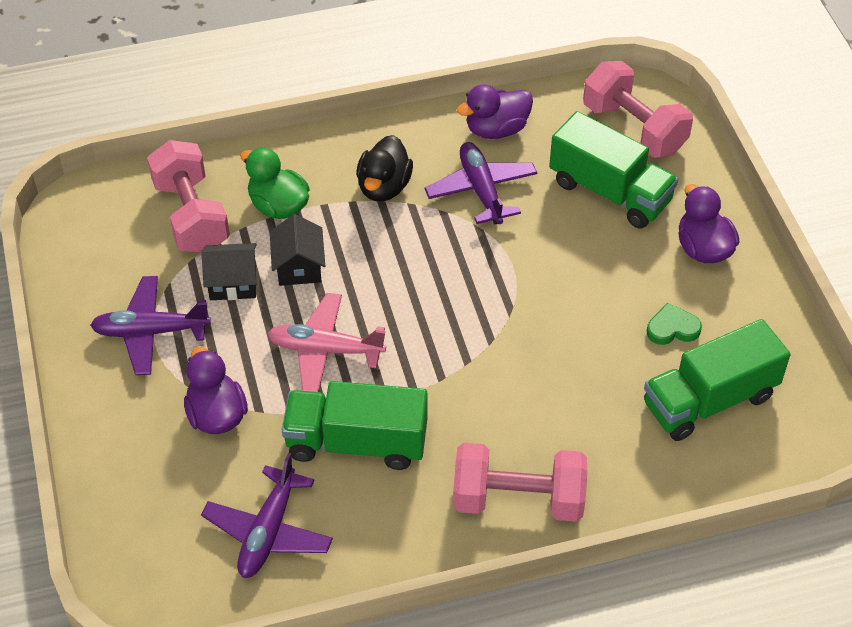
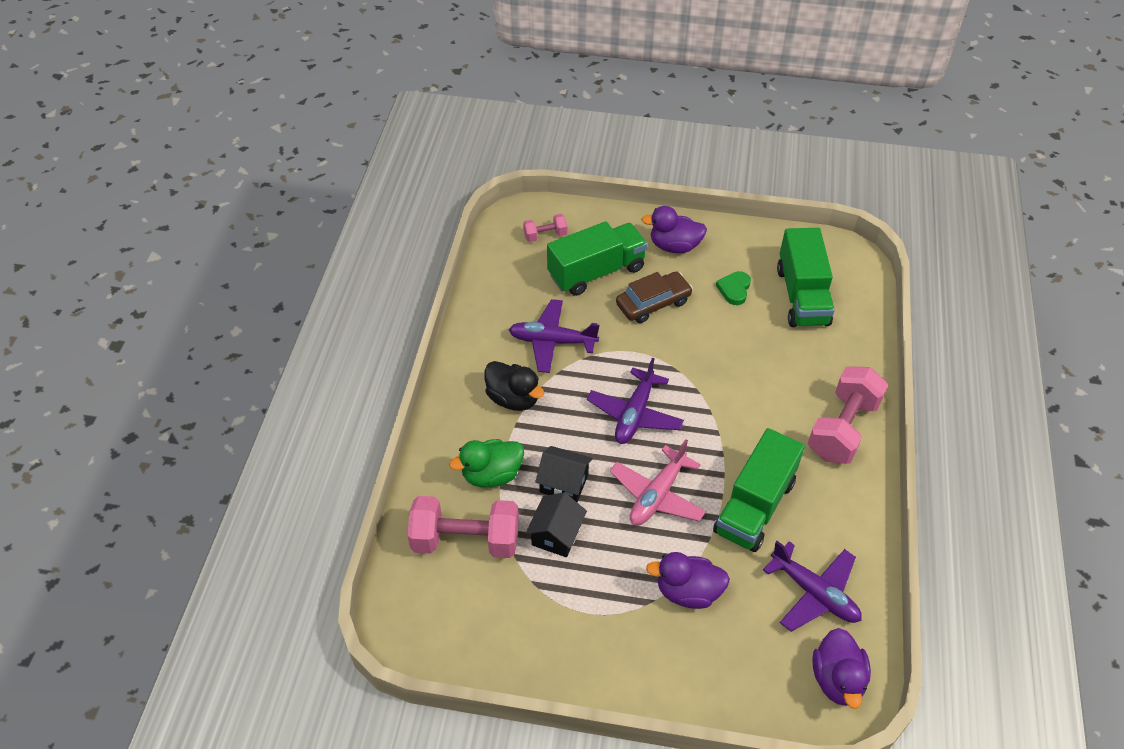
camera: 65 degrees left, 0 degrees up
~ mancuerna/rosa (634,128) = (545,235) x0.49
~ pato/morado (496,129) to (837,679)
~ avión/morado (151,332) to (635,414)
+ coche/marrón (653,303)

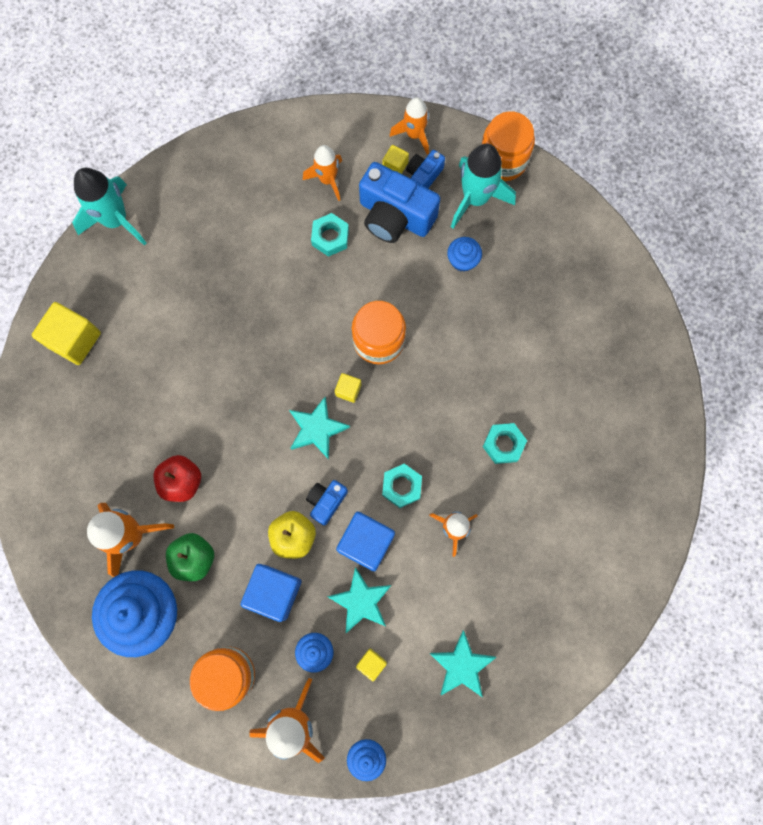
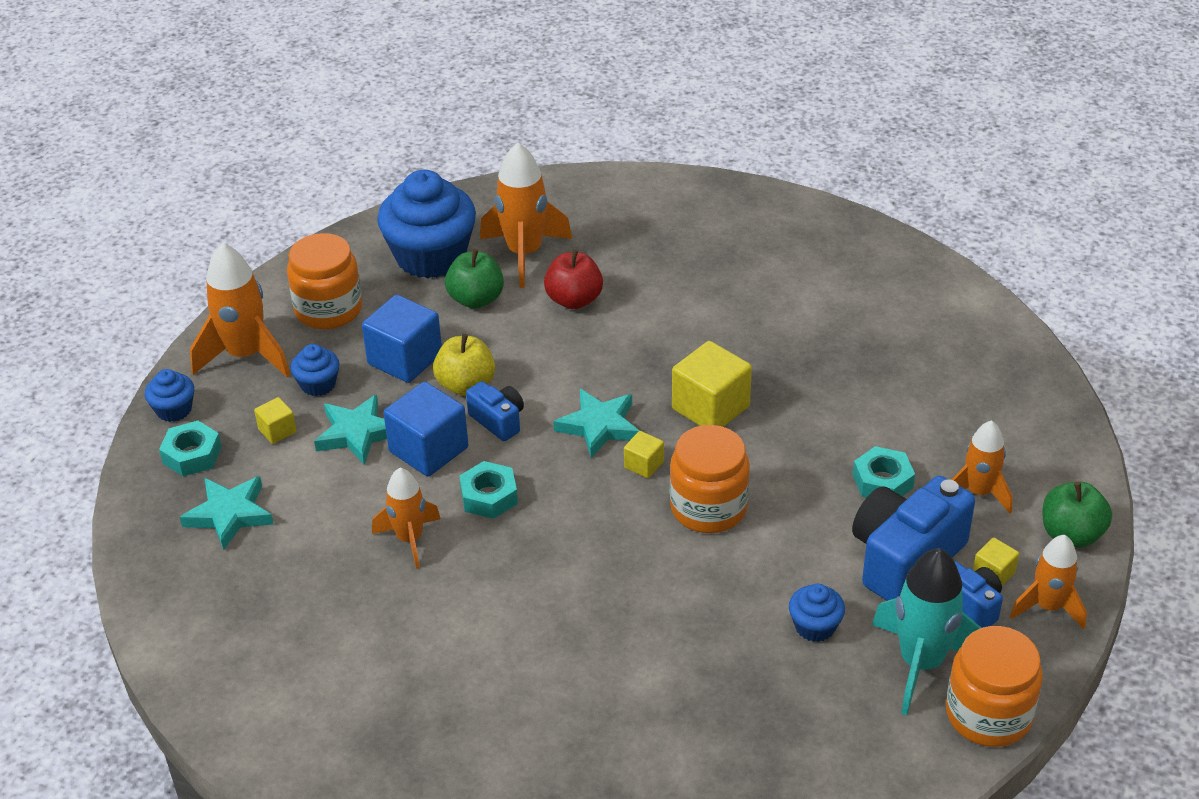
camera: 105 degrees right, 35 degrees down
- cohete/turquesa (116,220)
~ cubo/amarillo (74,340) to (710,408)
~ tuerca/turquesa (503,444) to (192,455)
+ manzana/verde (1071,534)

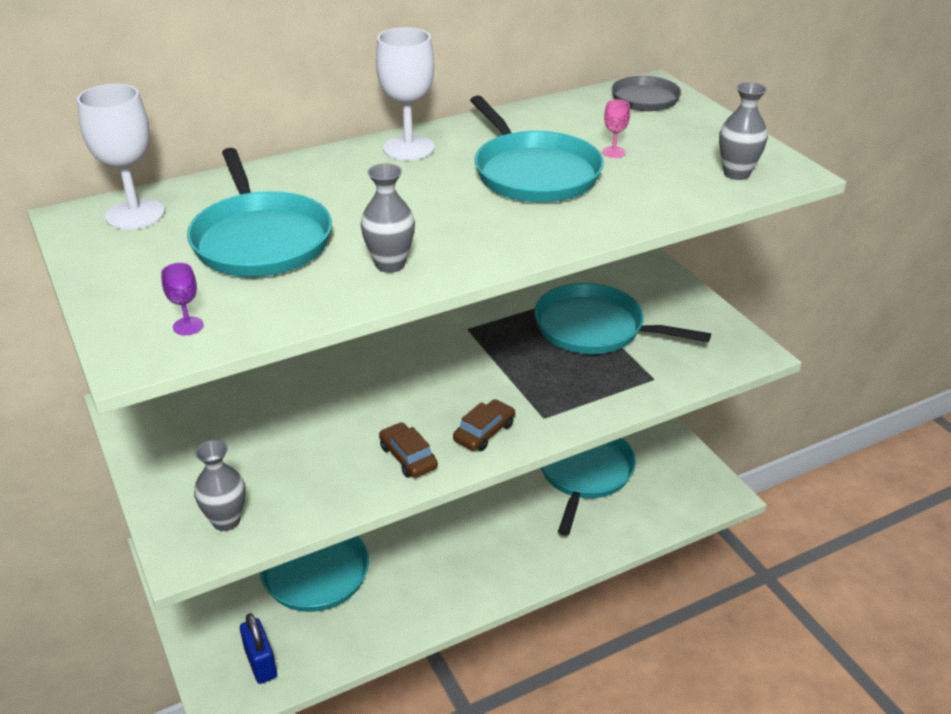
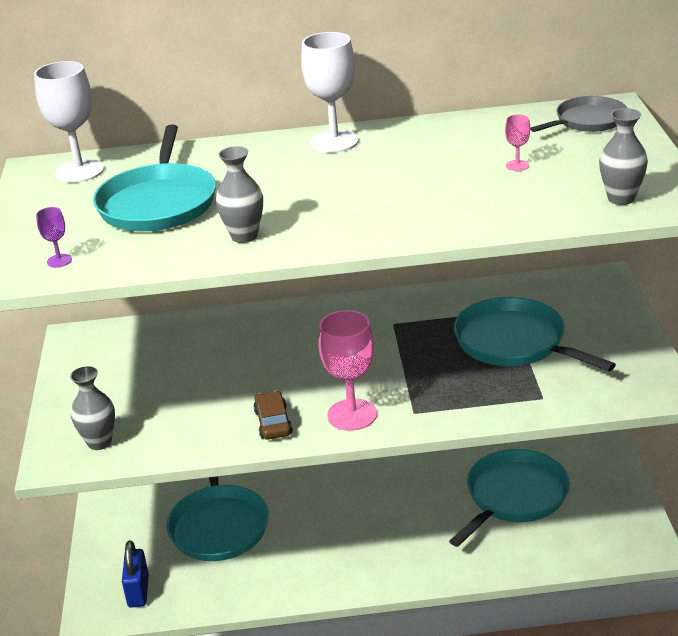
camera: 25 degrees right, 5 degrees down
- sartén/turquesa (534,172)
~ coche/marrón (484,432) to copa/rosa (352,415)

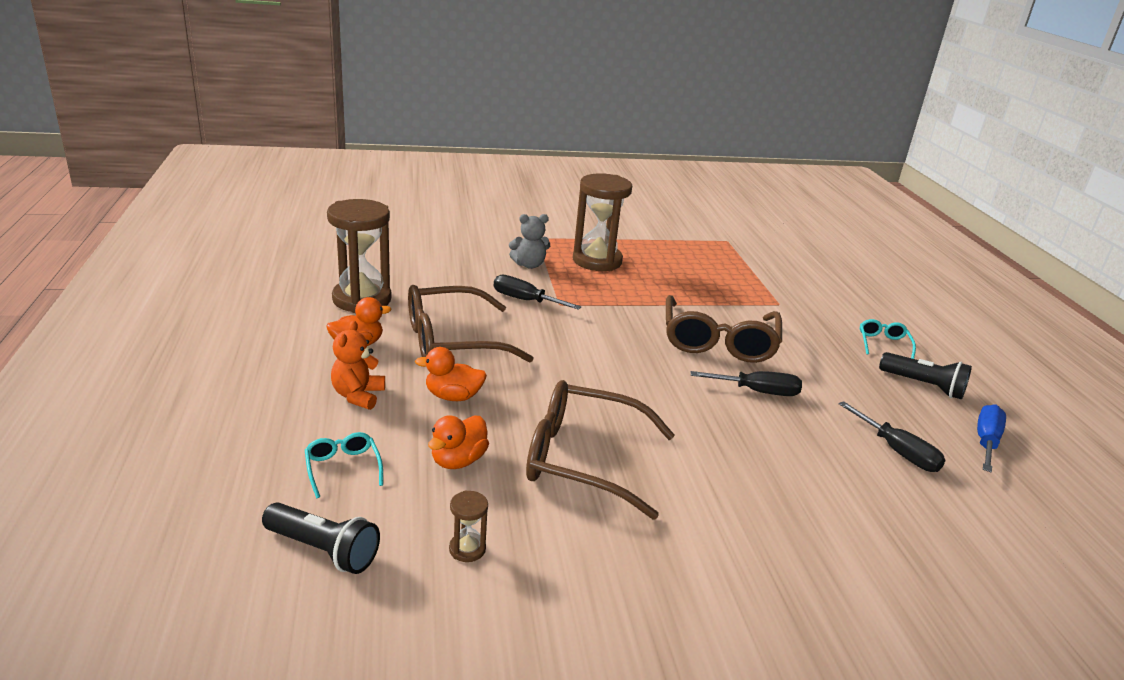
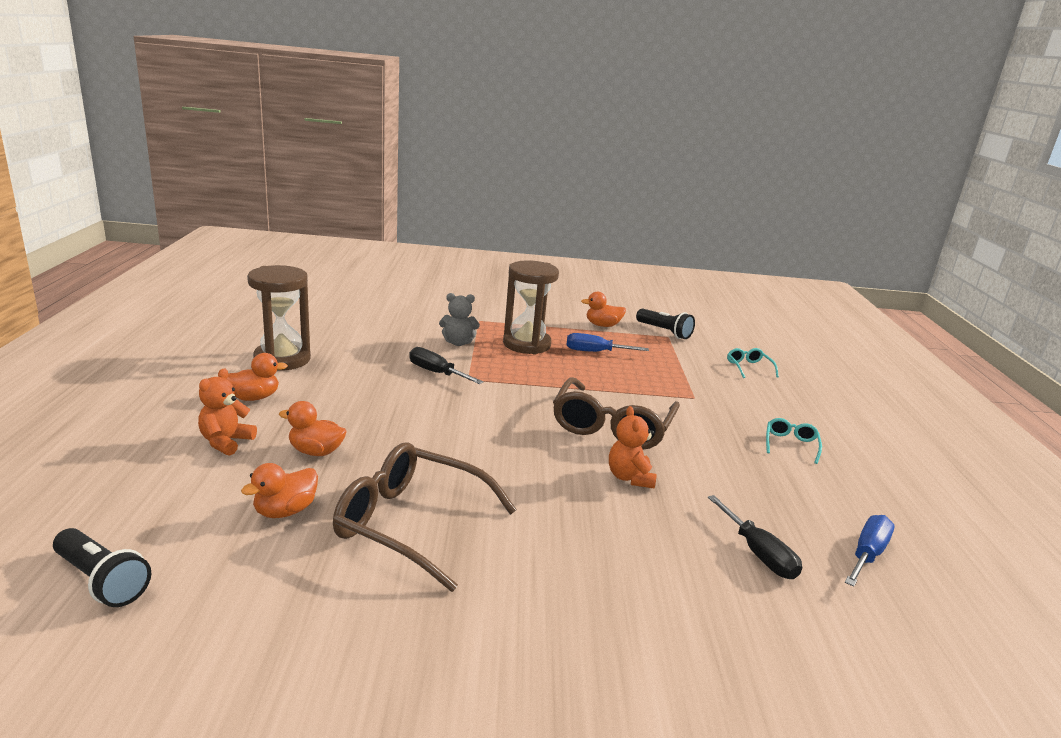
camera: 10 degrees right, 5 degrees down
- gafas/marrón (451,341)
~ lámpara de mano/negro (923,385) to (664,332)
~ destornillador/negro (757,392) to osito/naranja (629,478)
~ gafas/turquesa (343,468) to (748,367)
- reloj de arena/marrón (467,549)
+ pato/naranja (602,325)
+ destornillador/azul (595,352)

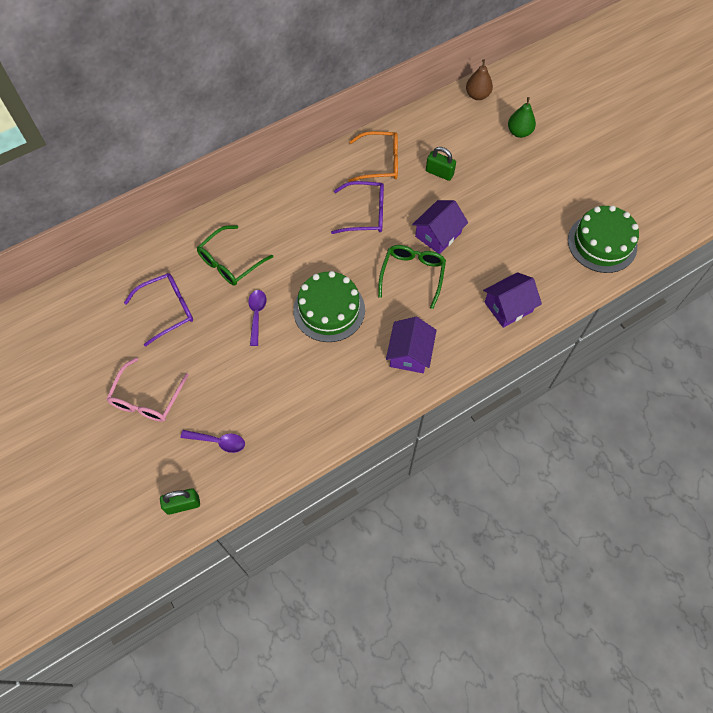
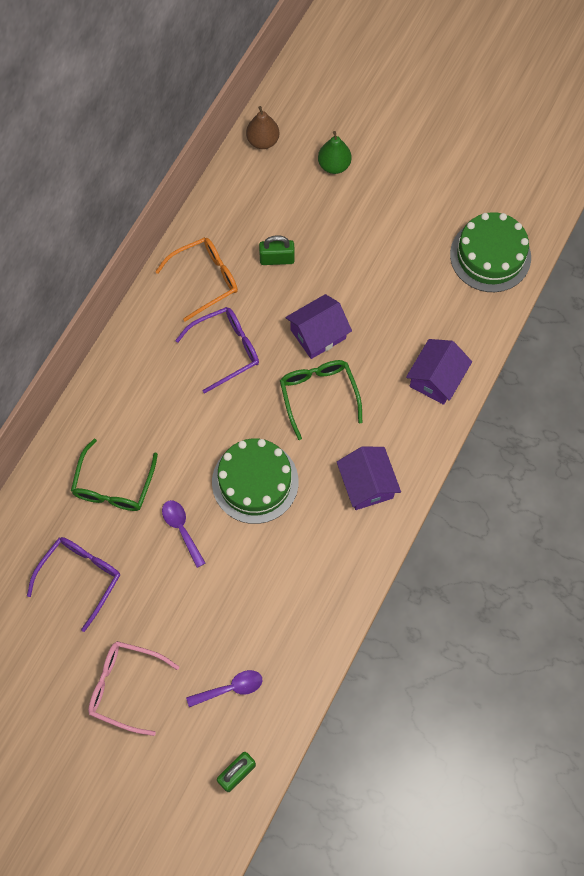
camera: 30 degrees left, 5 degrees up
~ casa/morado (438,234) = (318,334) 45 degrees clockwise
~ gafas/rosa (147,399) = (125,687) 120 degrees clockwise

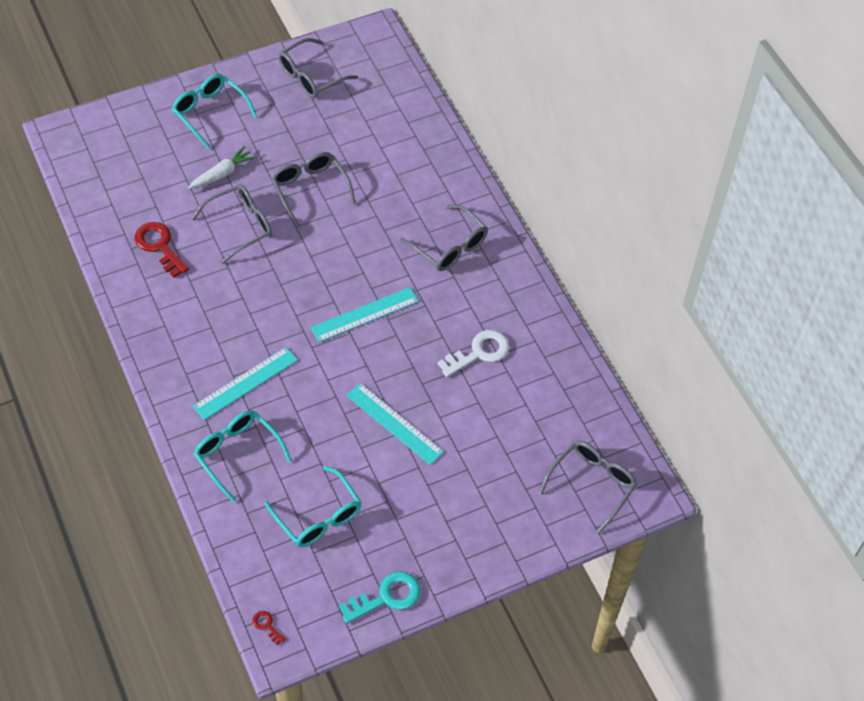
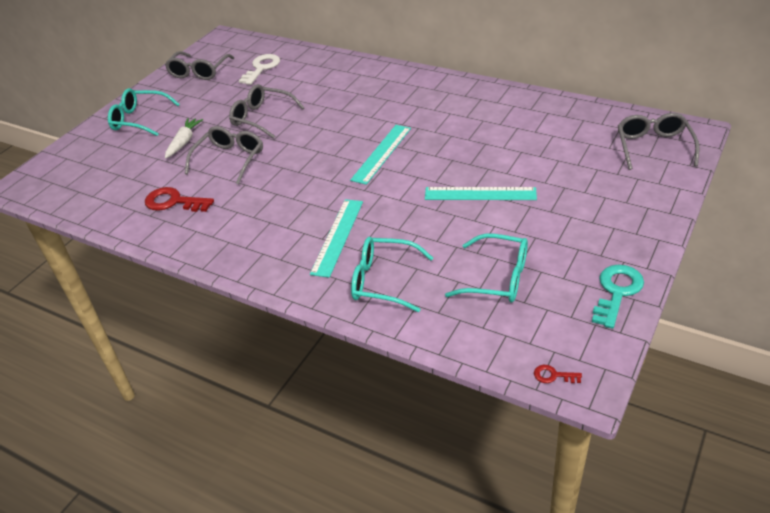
camera: 30 degrees left, 15 degrees down
- gafas/gris (450,247)
~ llave/blanco (479,352) to (261,68)

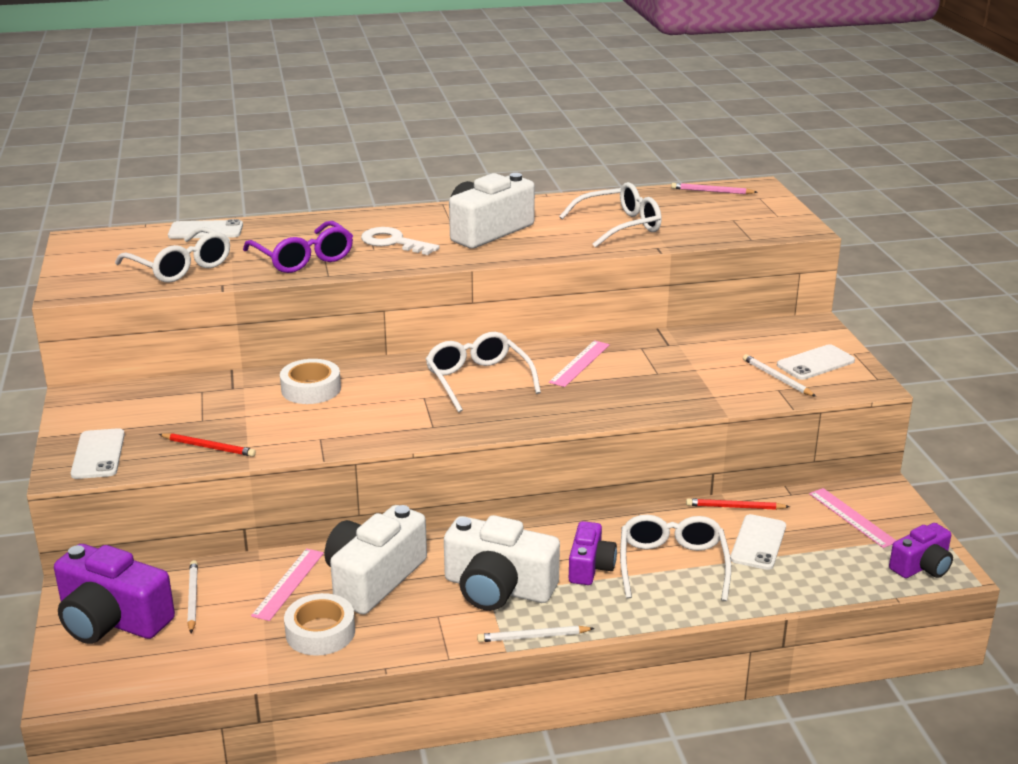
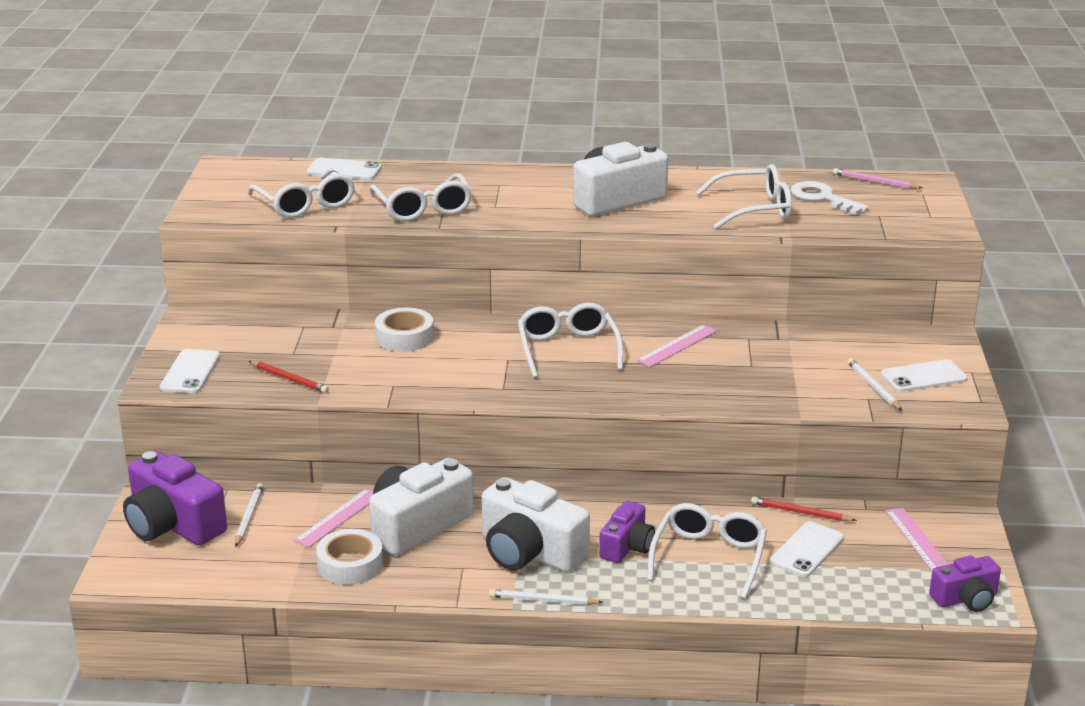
camera: 15 degrees right, 0 degrees up
~ gafas/morado (303,258) to gafas/blanco (423,208)
~ llave/blanco (393,242) to (822,198)

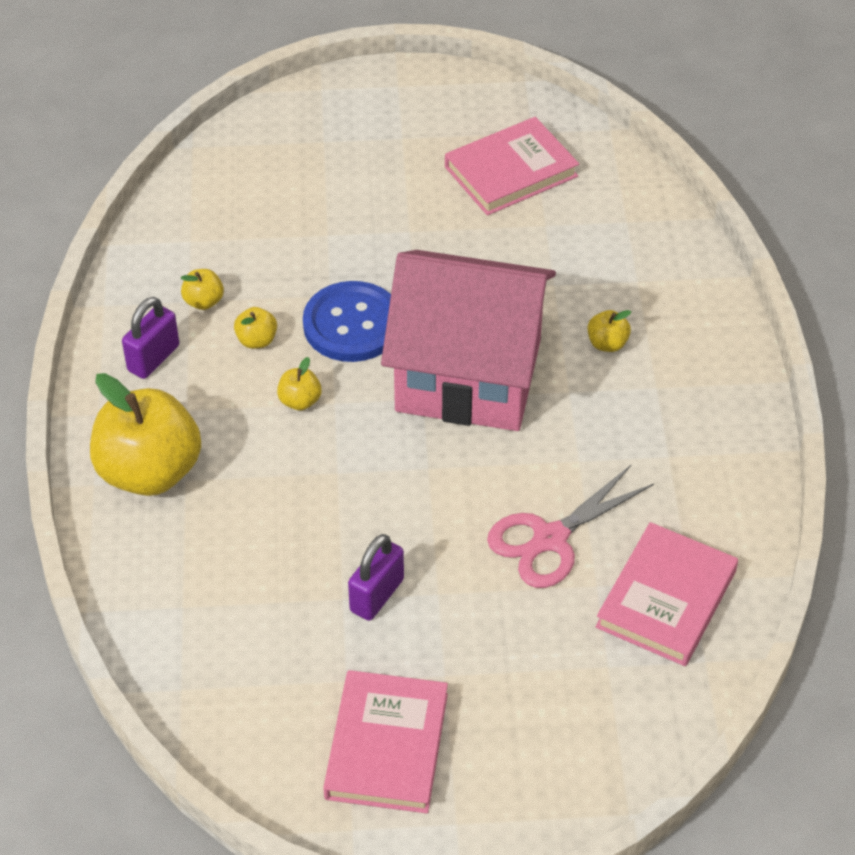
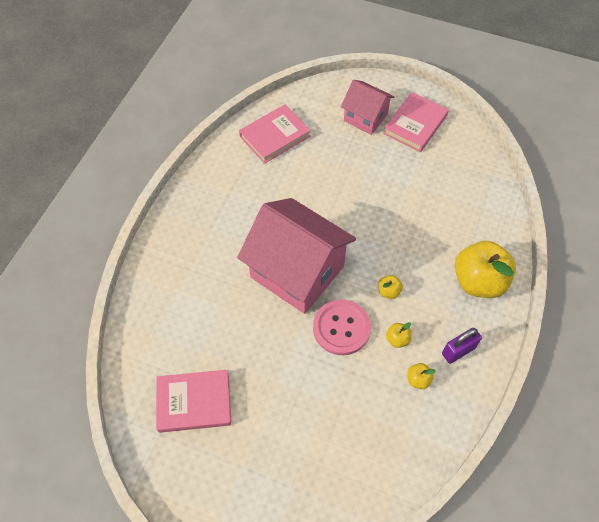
camera: 155 degrees left, 10 degrees up
~ botón/azul (352,324) to botón/rosa (341,328)
- manzana/amarillo (607,343)
- tijeras/rosa (550,539)
- candado/morado (376,595)
+ casa/rosa (365,117)

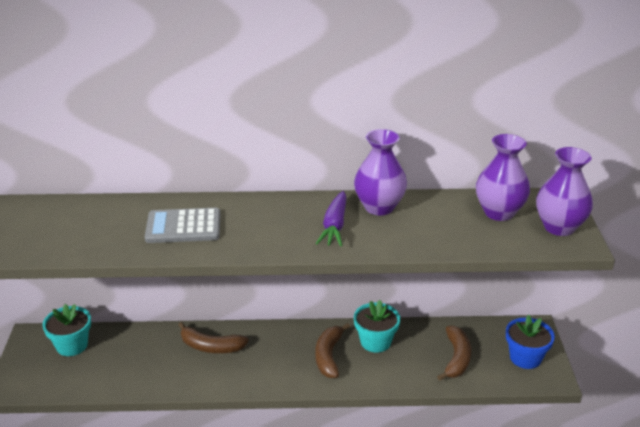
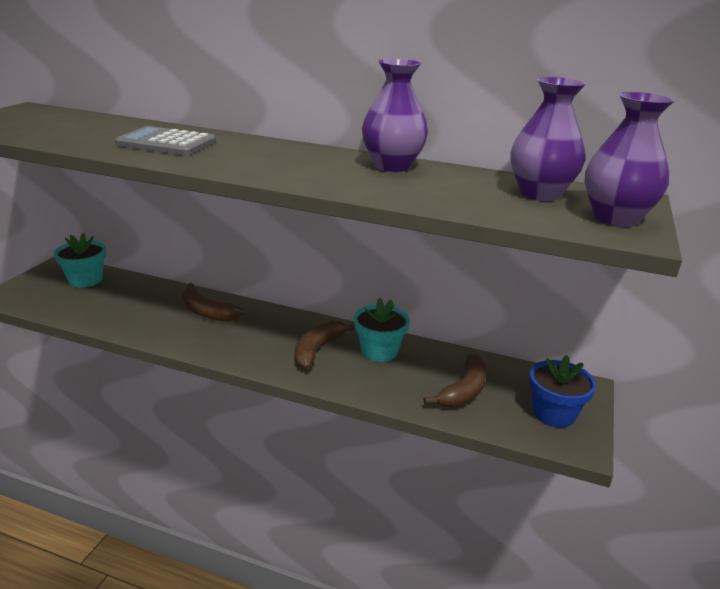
camera: 20 degrees right, 5 degrees down
- zanahoria/morado (334,226)

